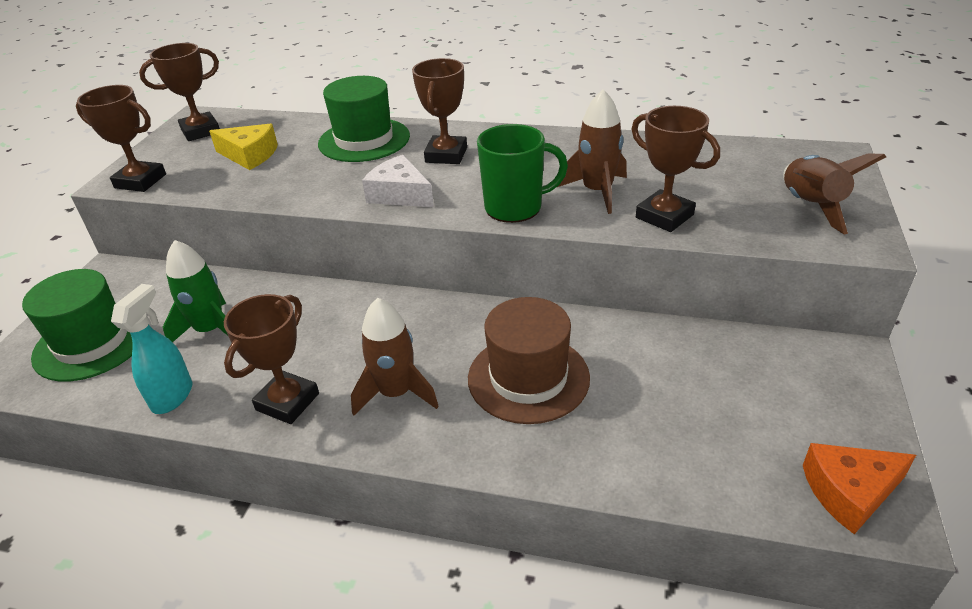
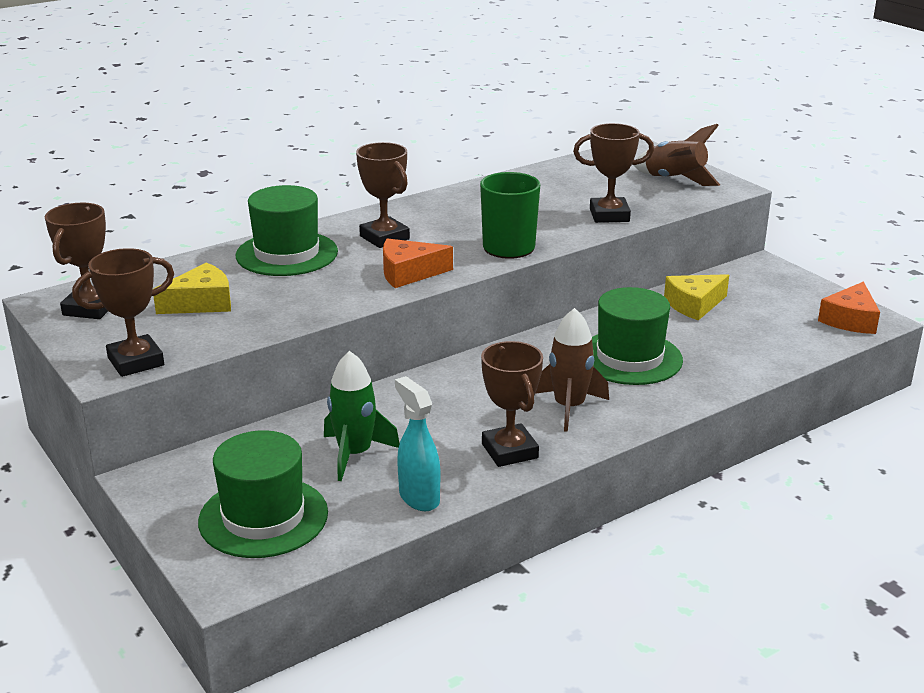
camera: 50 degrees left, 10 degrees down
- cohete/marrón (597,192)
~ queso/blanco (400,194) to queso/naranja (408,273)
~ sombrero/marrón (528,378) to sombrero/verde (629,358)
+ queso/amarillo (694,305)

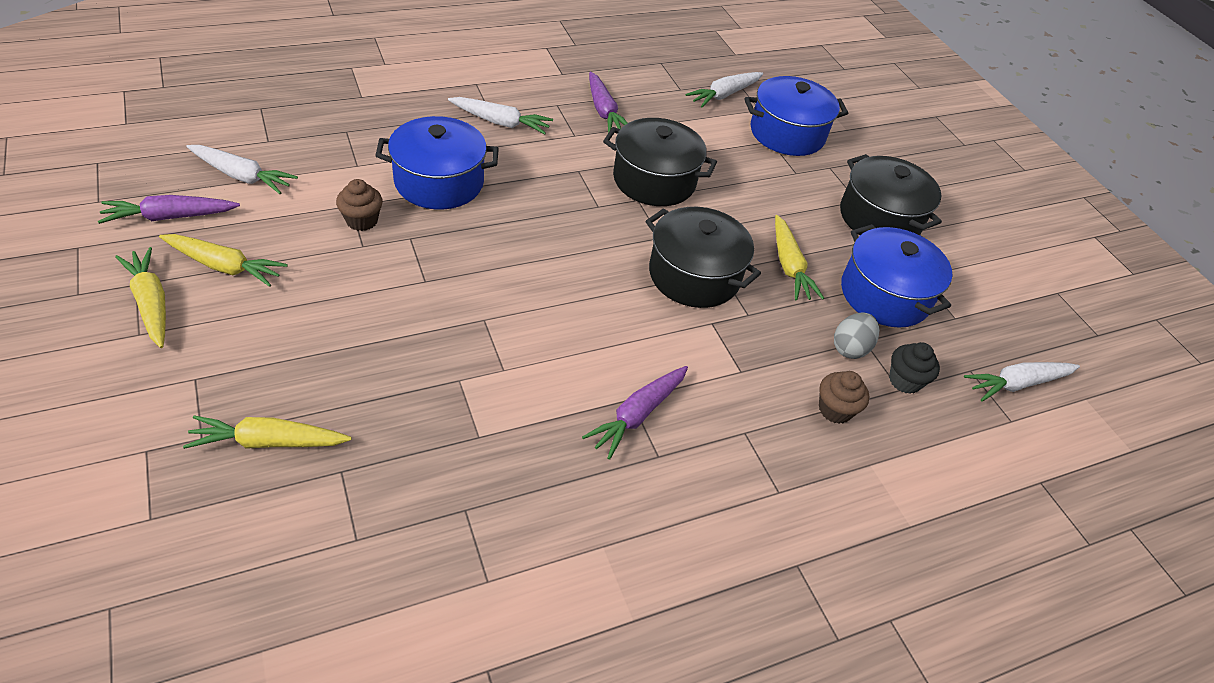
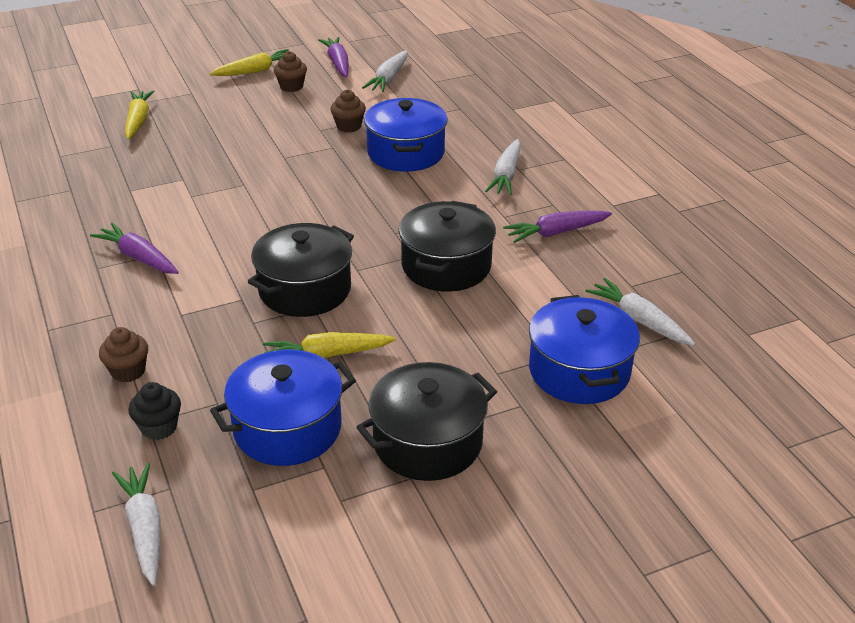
camera: 95 degrees right, 10 degrees down
~ zanahoria/amarillo (224,266) to magdalena/marrón (291,86)
- huevo/gris (850,348)

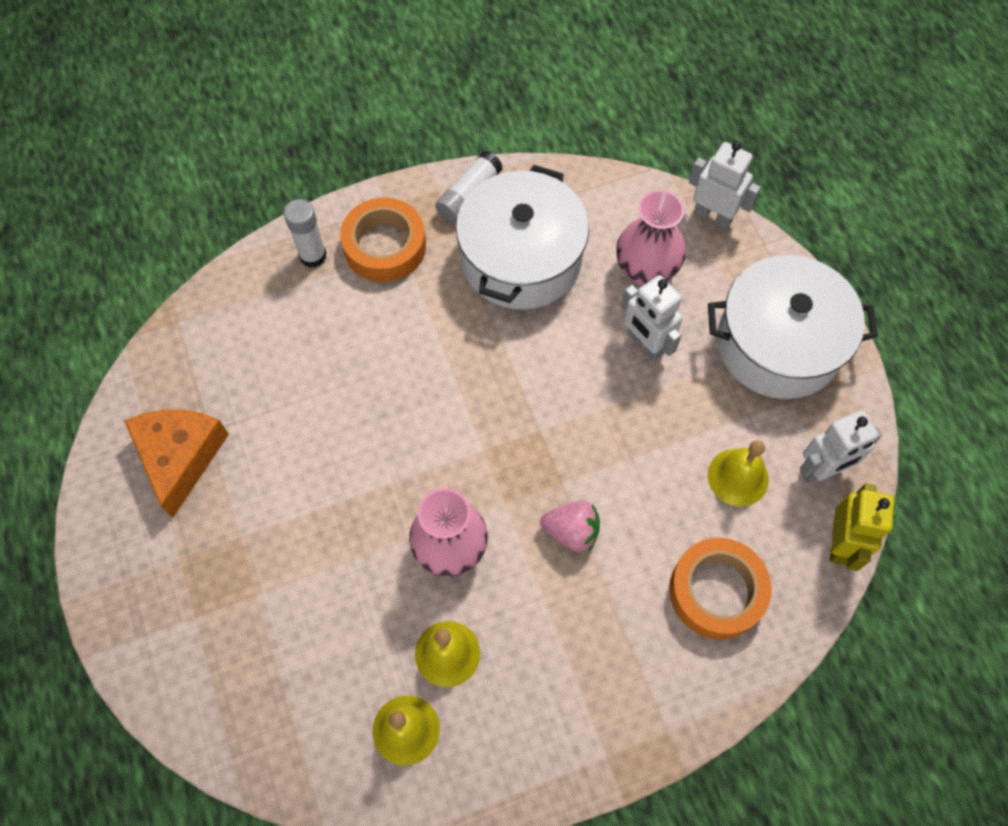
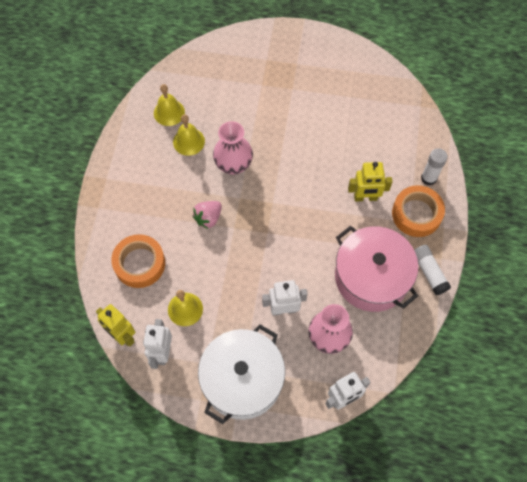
camera: 120 degrees right, 0 degrees up
~ olla/blanco (521,259) to olla/rosa (371,277)
- queso/naranja (180,457)
+ robot/amarillo (365,197)

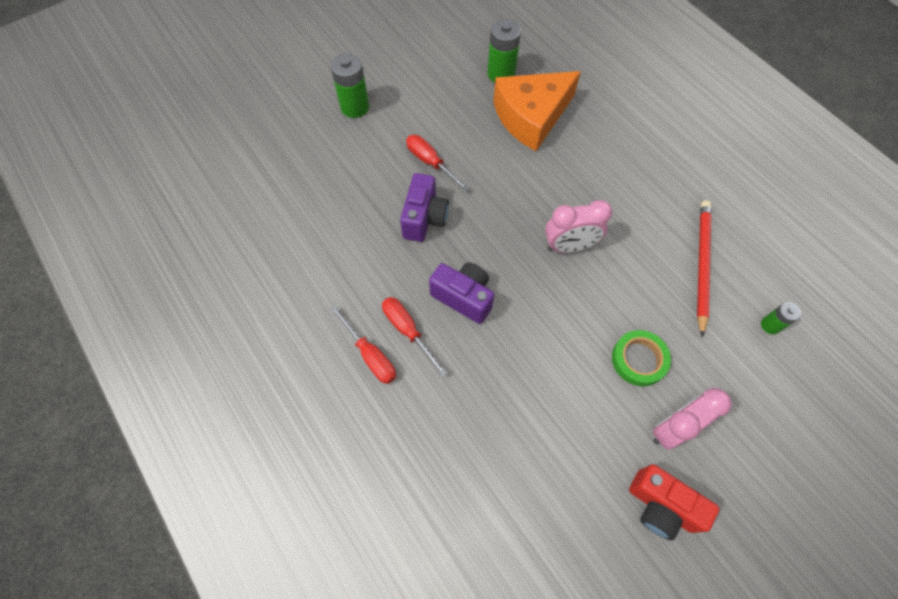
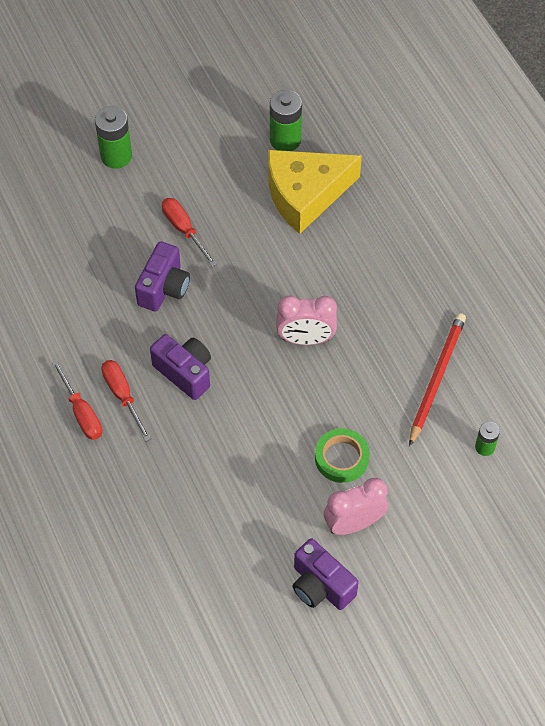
camera: 10 degrees right, 5 degrees down
~ queso/naranja (531,117) to queso/amarillo (305,195)
~ cámara/rojo (661,506) to cámara/morado (320,586)

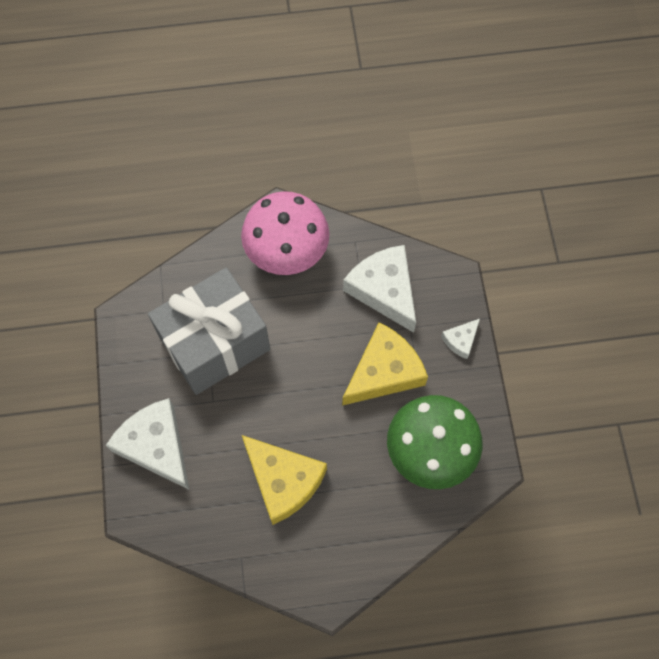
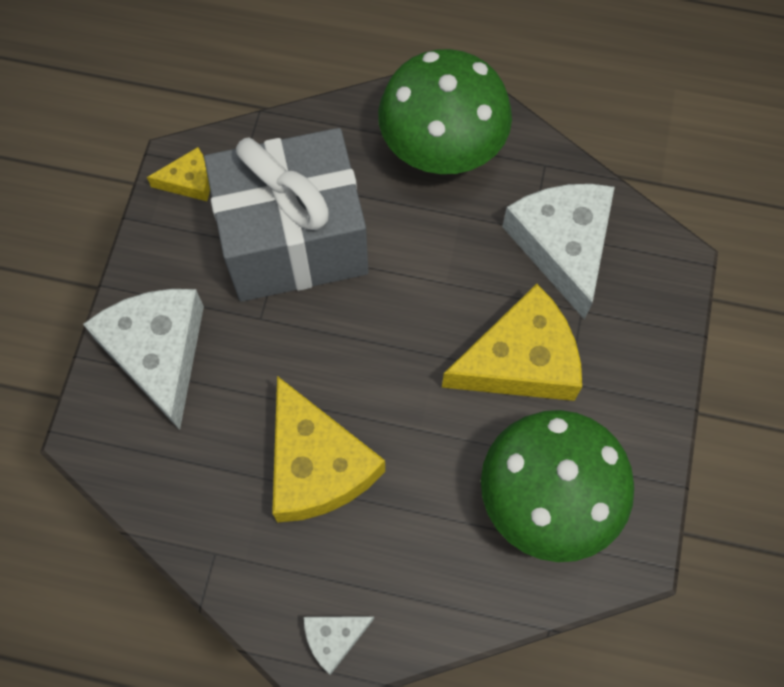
camera: 20 degrees right, 0 degrees up
~ seta/rosa (287,252) to seta/verde (442,149)
~ queso/blanco (460,340) to (334,638)
+ queso/amarillo (189,181)

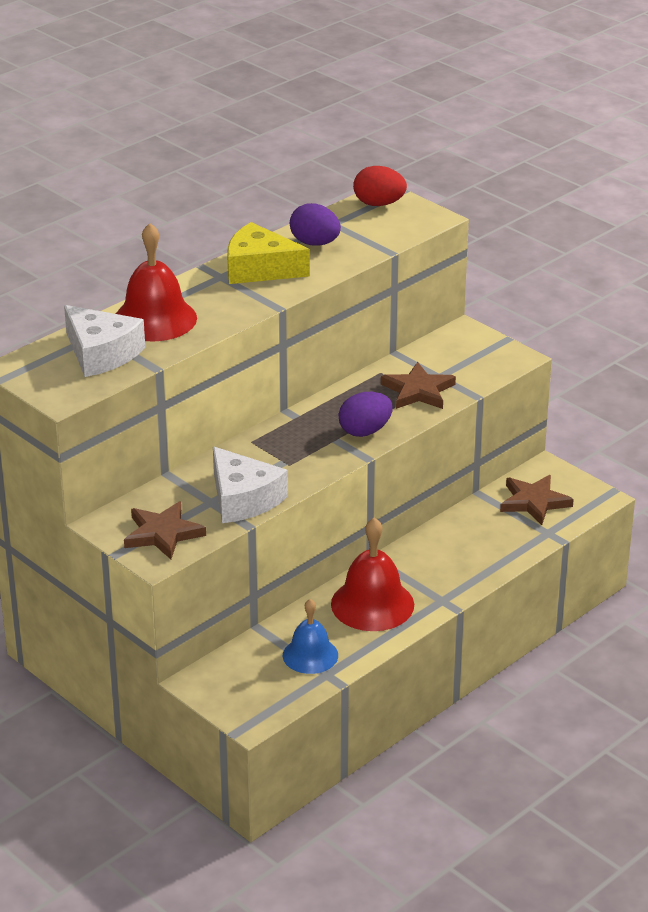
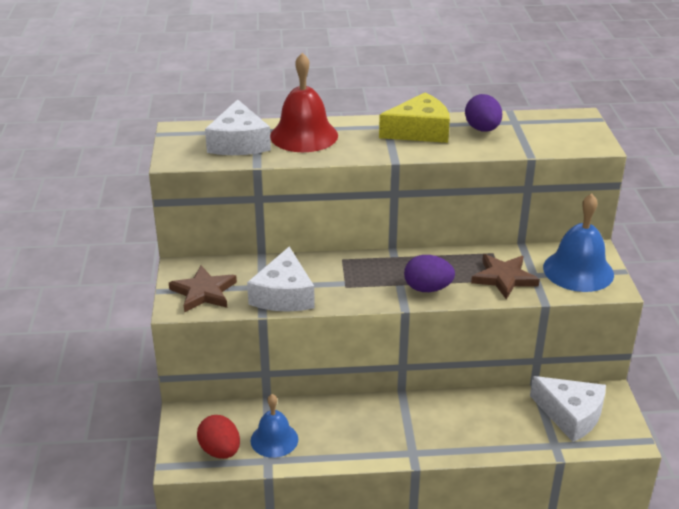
camera: 40 degrees right, 0 degrees up
~ huevo/rojo (379,204) to (220,451)
~ queso/amarillo (259,269) = (419,131) 105 degrees clockwise
~ estrella/marrón (534,502) to queso/blanco (570,415)
- campana/rojo (372,604)
+ campana/azul (578,270)

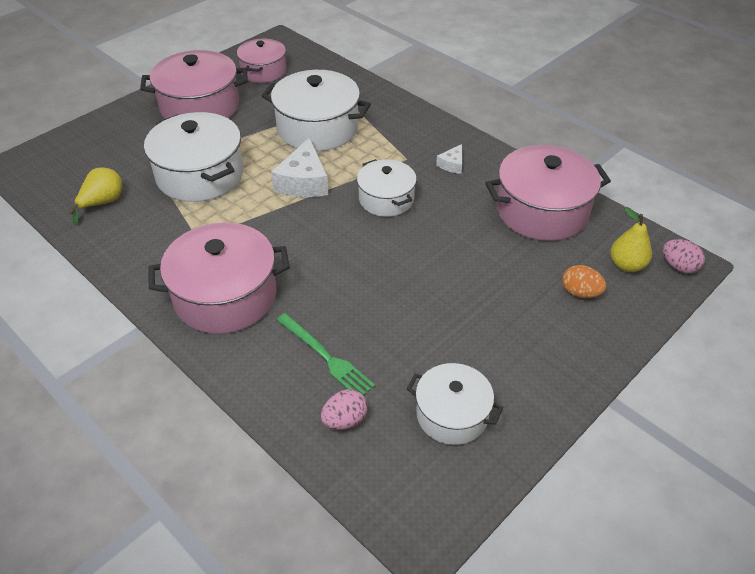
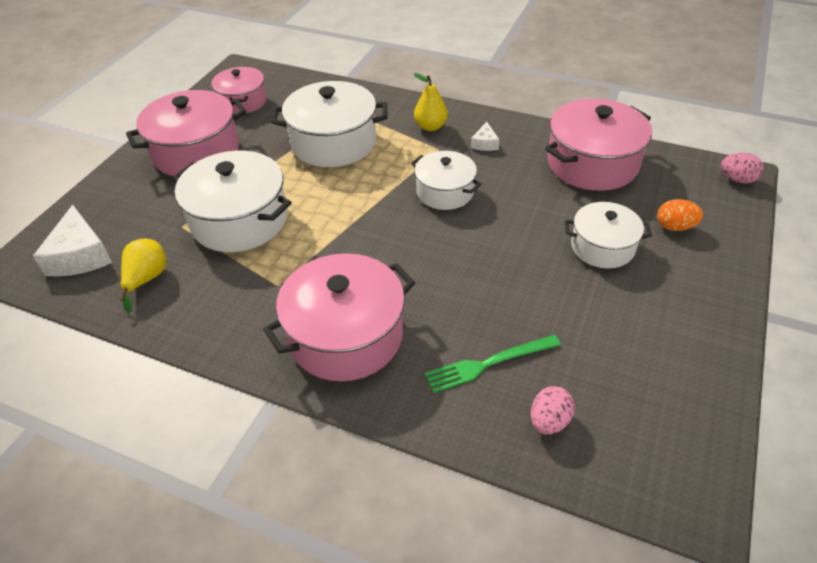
camera: 20 degrees left, 0 degrees up
~ queso/blanco (304,182) to (80,255)
~ pera/amarillo (626,265) to (430,126)
~ tenedor/verde (326,357) = (488,363) 135 degrees clockwise
~ olla/blanco (452,414) to (602,247)

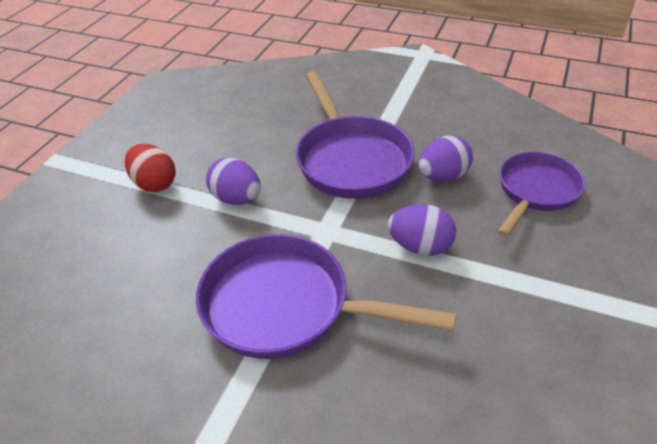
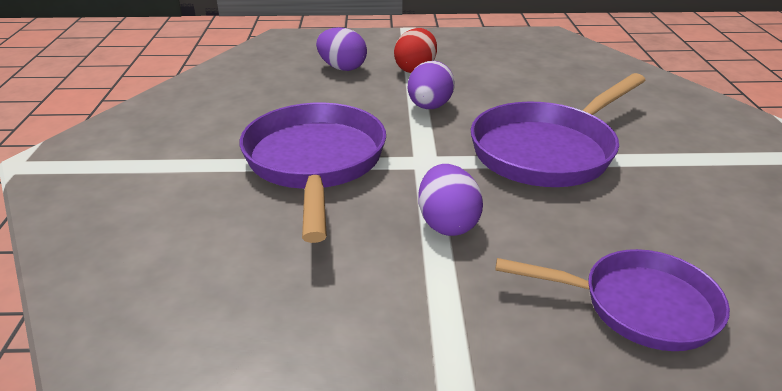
camera: 65 degrees right, 10 degrees down
~ huevo/morado (443,176) to (342,68)

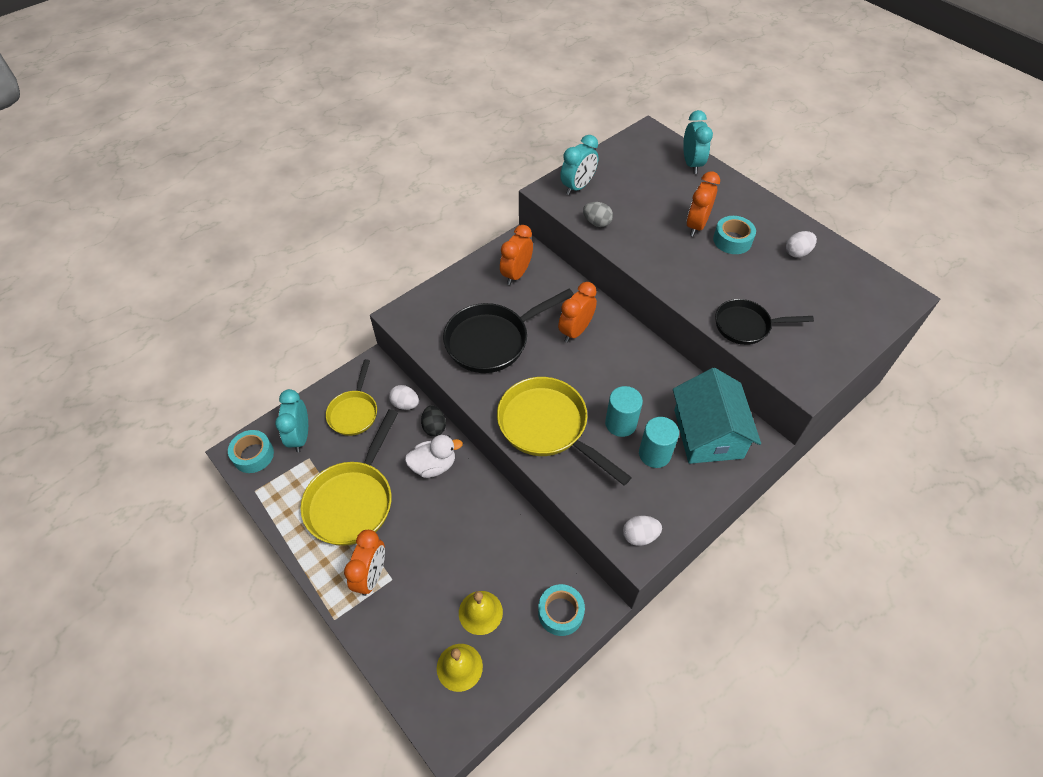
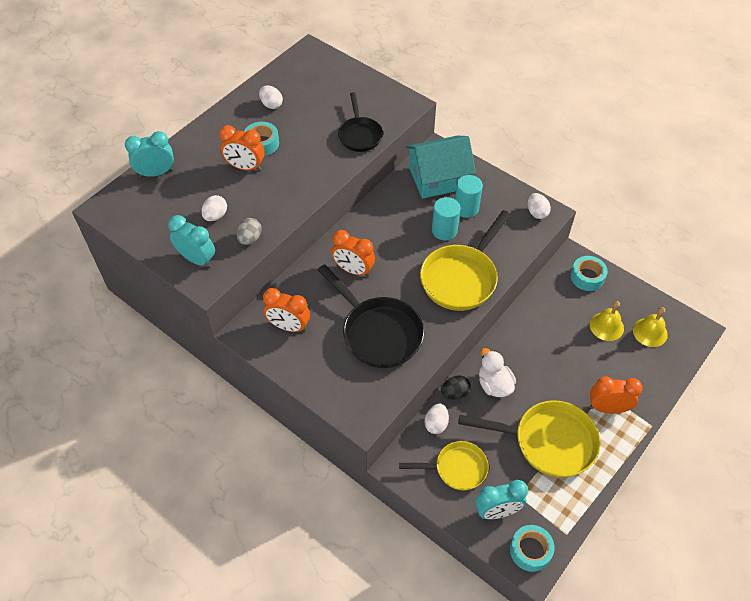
camera: 100 degrees left, 0 degrees up
+ huevo/blanco (215,216)

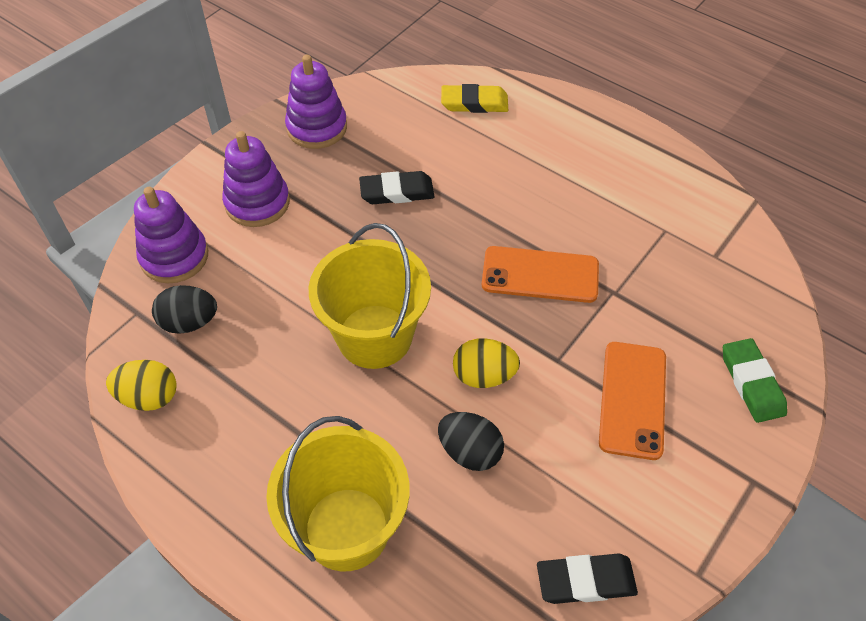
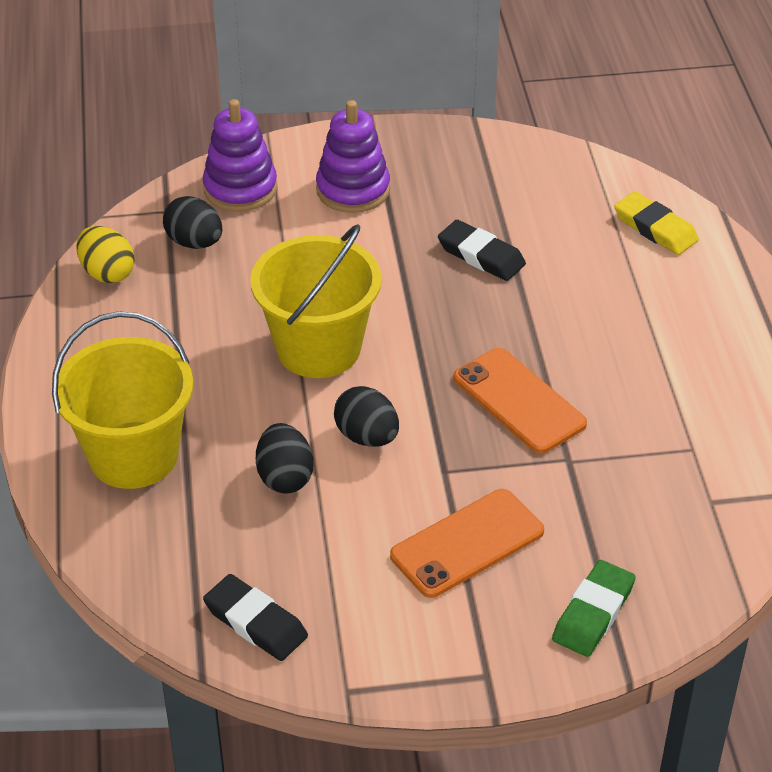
camera: 45 degrees right, 10 degrees down
- juguete apilable/morado (317,128)
~ huevo/amarillo (484,376) to huevo/negro (367,437)

